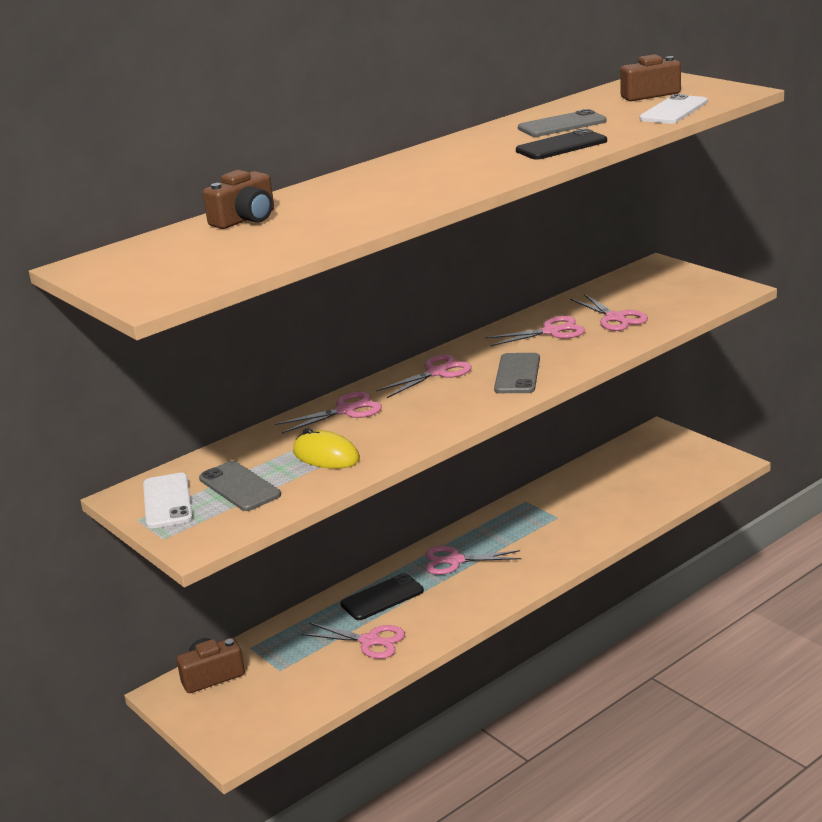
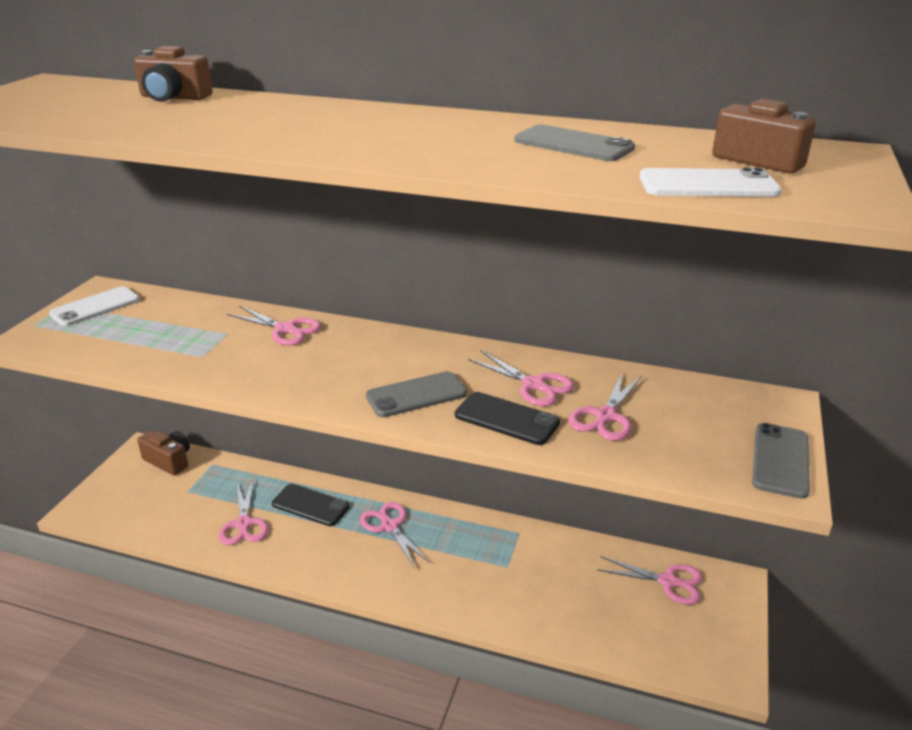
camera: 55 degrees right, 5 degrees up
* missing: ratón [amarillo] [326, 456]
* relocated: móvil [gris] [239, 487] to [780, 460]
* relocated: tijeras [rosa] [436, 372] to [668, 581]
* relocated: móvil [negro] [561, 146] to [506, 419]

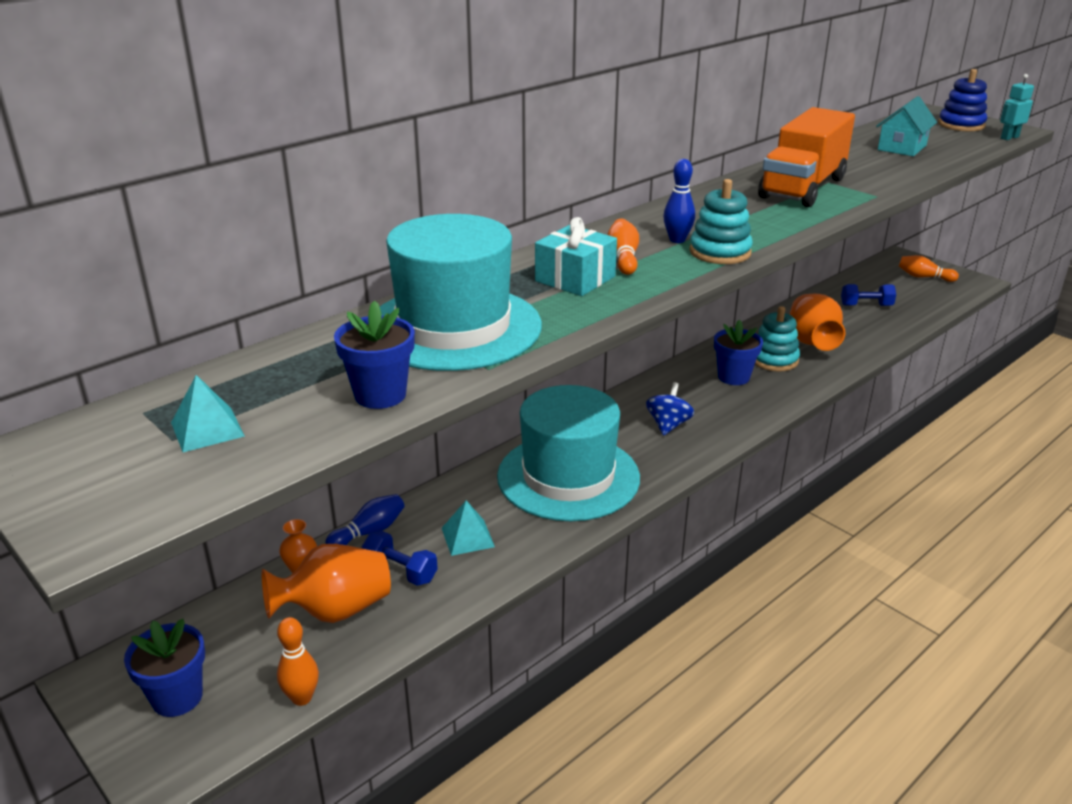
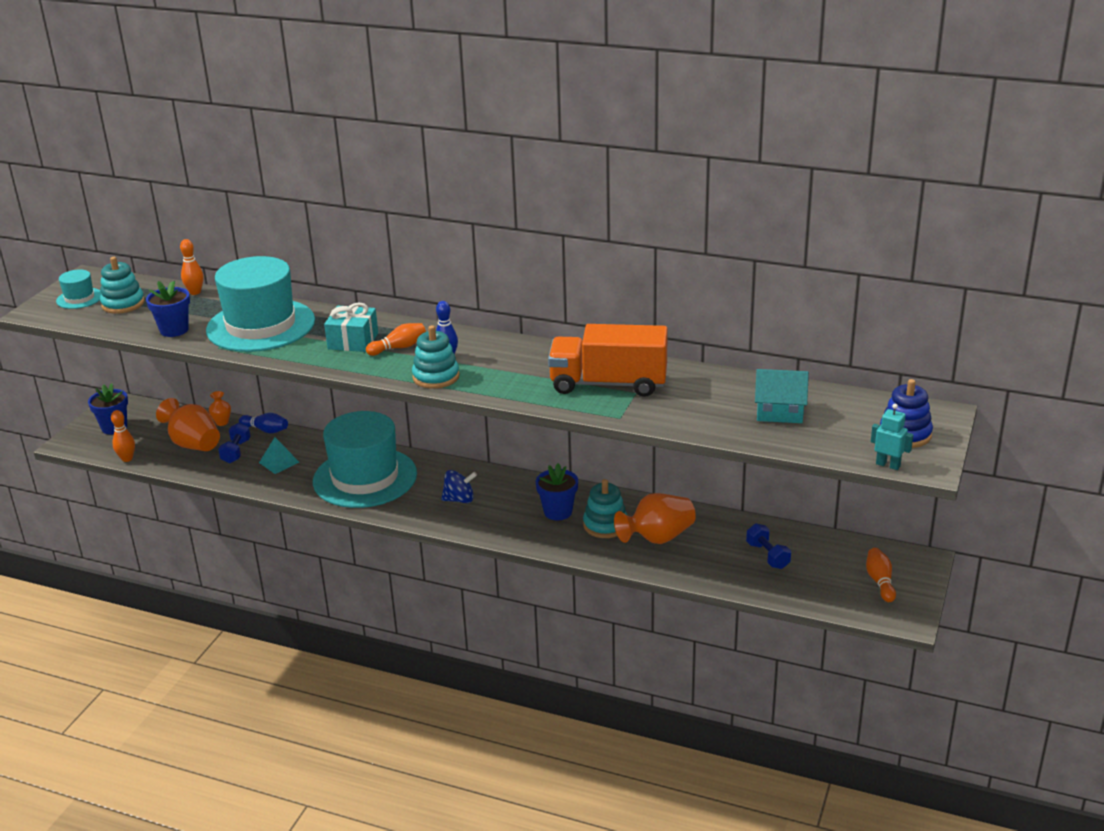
camera: 65 degrees right, 0 degrees up
* appeared: sombrero [turquesa] [79, 298]
* appeared: bolo [naranja] [195, 292]
* exchanged: pirámide [turquesa] [207, 429] to juguete apilable [turquesa] [123, 304]

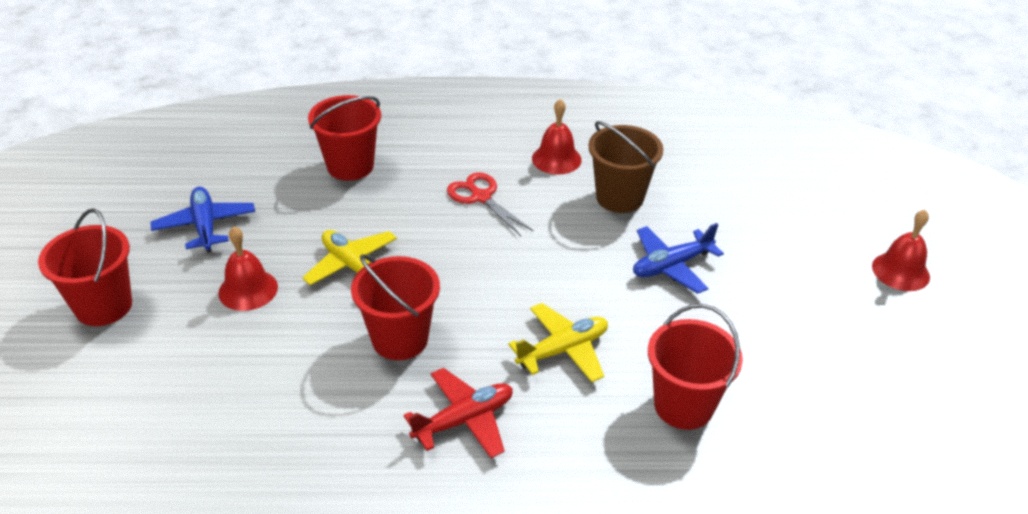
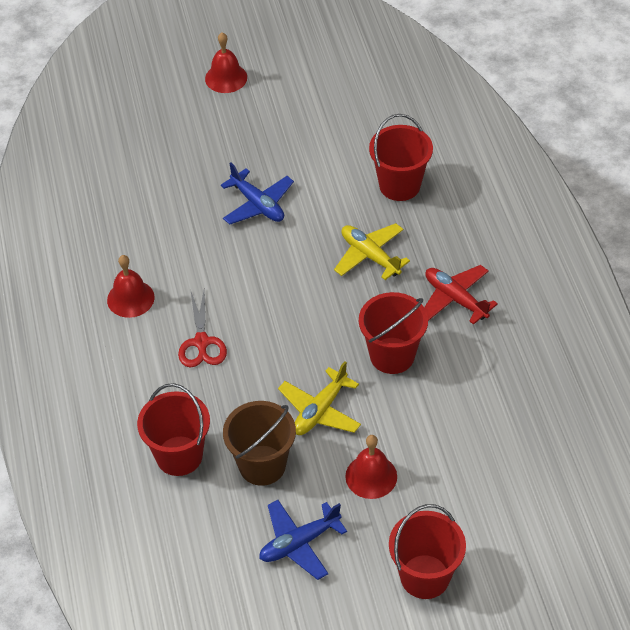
camera: 100 degrees left, 10 degrees up
* relocated: balde [marrón] [619, 197] to [262, 465]
* spun: tijeras [rojo] [481, 197] = [201, 342] 45 degrees counterclockwise

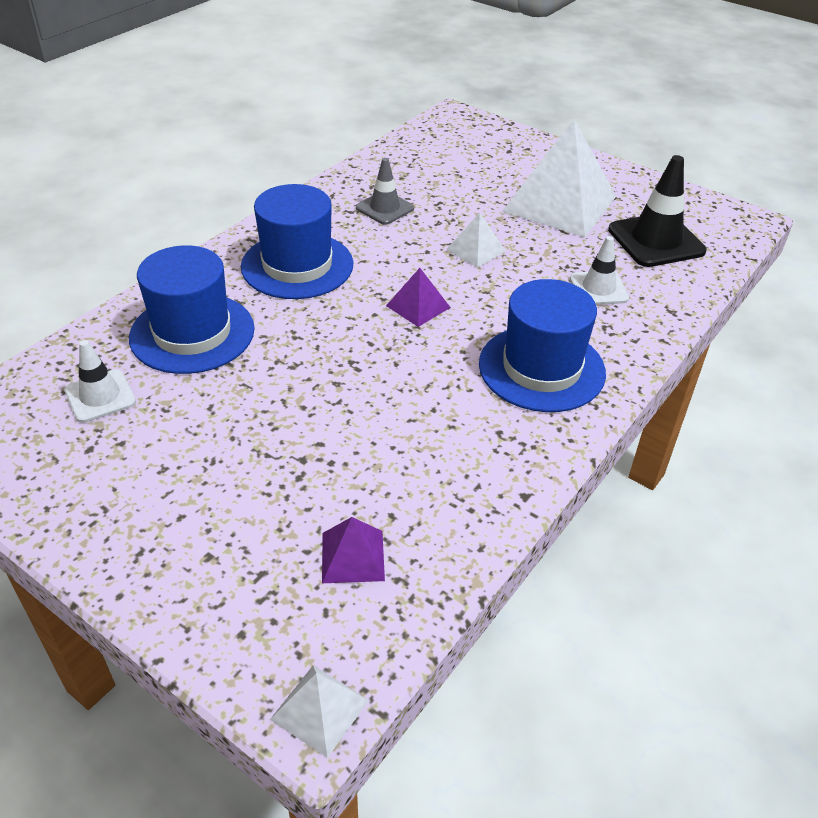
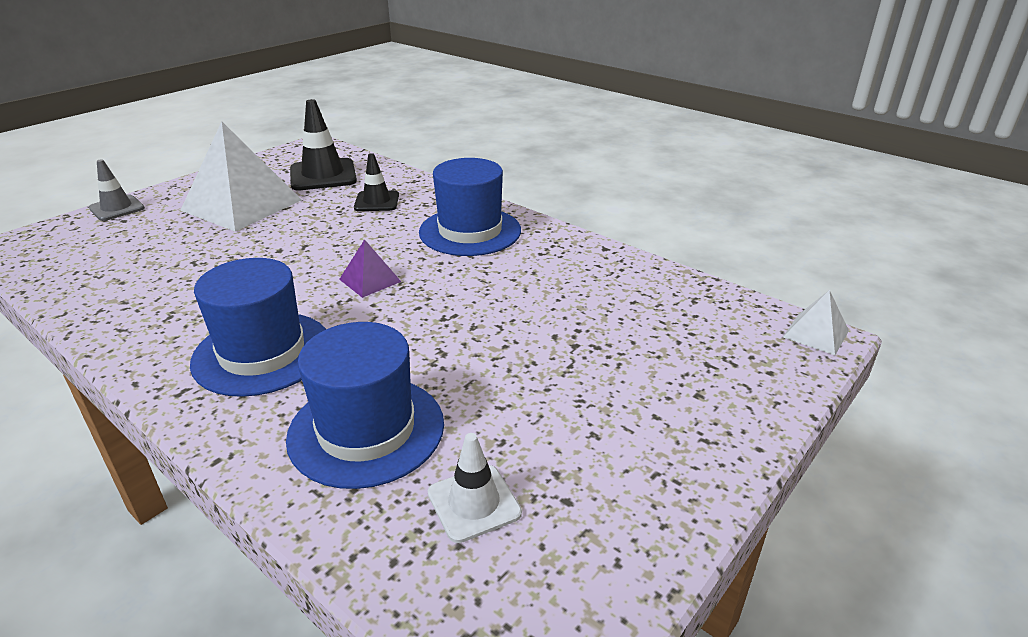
camera: 85 degrees left, 10 degrees down
* missing: pirámide [morado] [353, 556]
* missing: pirámide [blanco] [476, 250]
* relocated: cono de tráfico [gris] [385, 208] to [117, 208]
* colour: cono de tráfico [blanco] [598, 288] to cono de tráfico [negro] [377, 201]

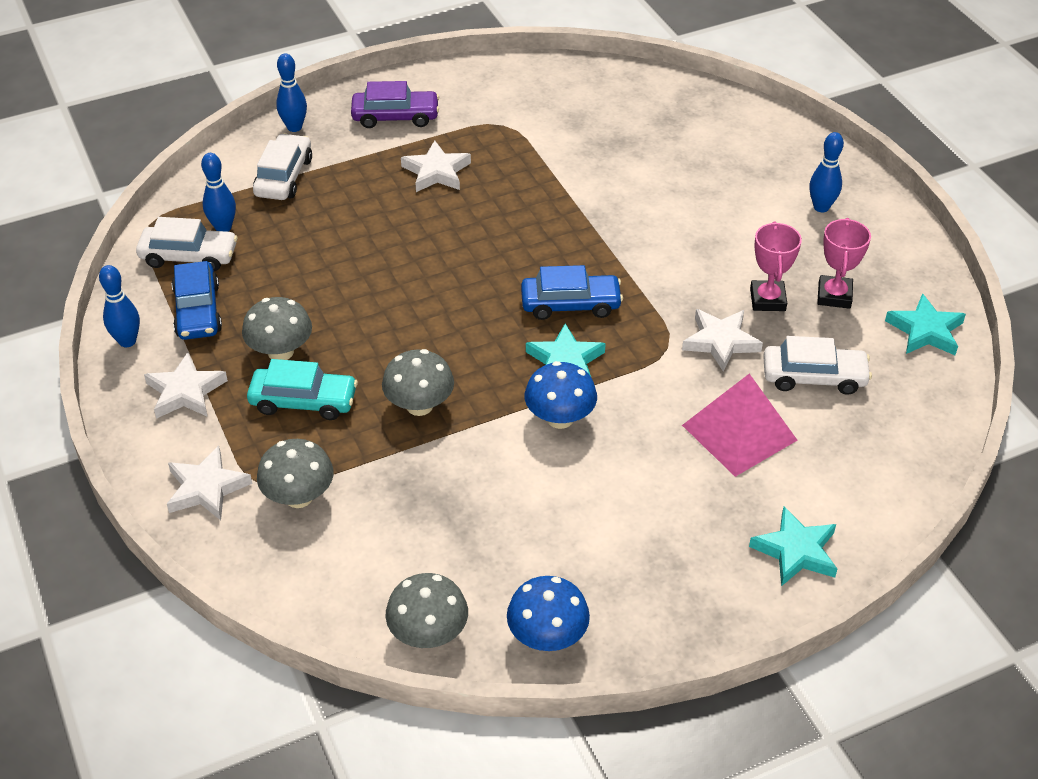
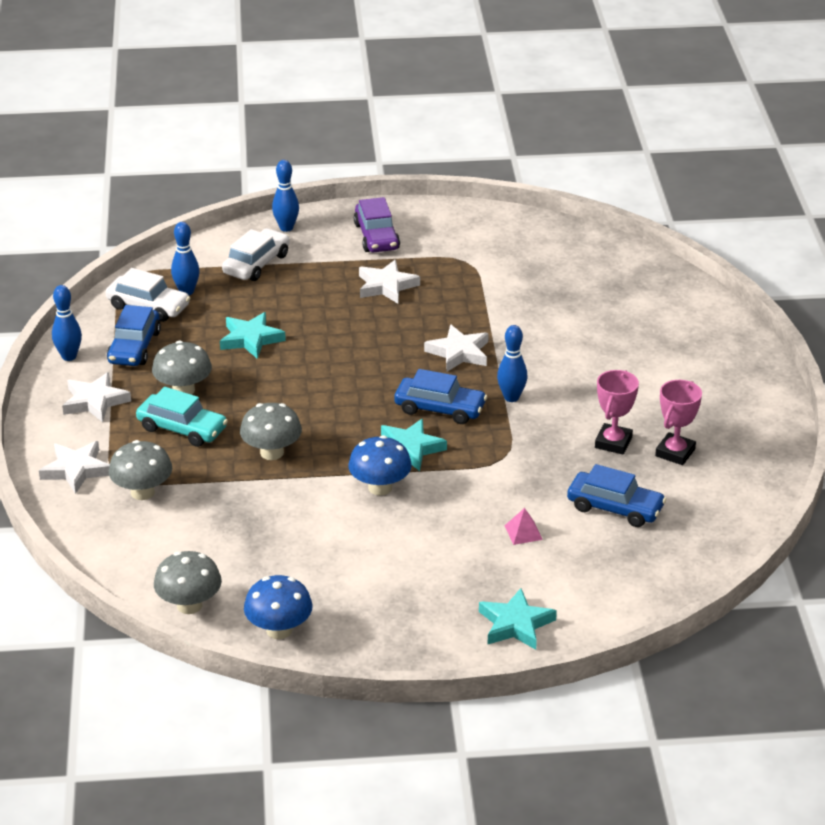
camera: 20 degrees right, 10 degrees down
* relocated: estrella [blanco] [720, 342] to [459, 353]
* relocated: bolo [azul] [821, 207] to [511, 397]
* relocated: estrella [turquesa] [925, 330] to [251, 339]
* colour: coche [blanco] [814, 377] to coche [azul] [615, 508]
* spun: coche [morado] [395, 117] = [376, 236] 60 degrees clockwise
* size: pirámide [rosa] [739, 432] = [523, 532] x0.42

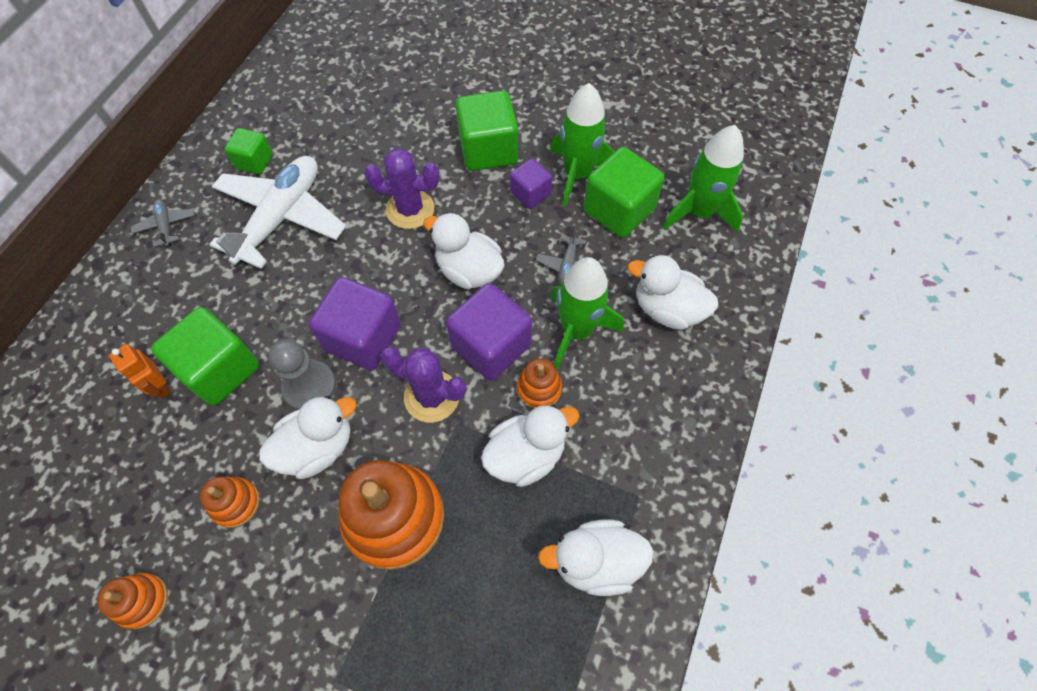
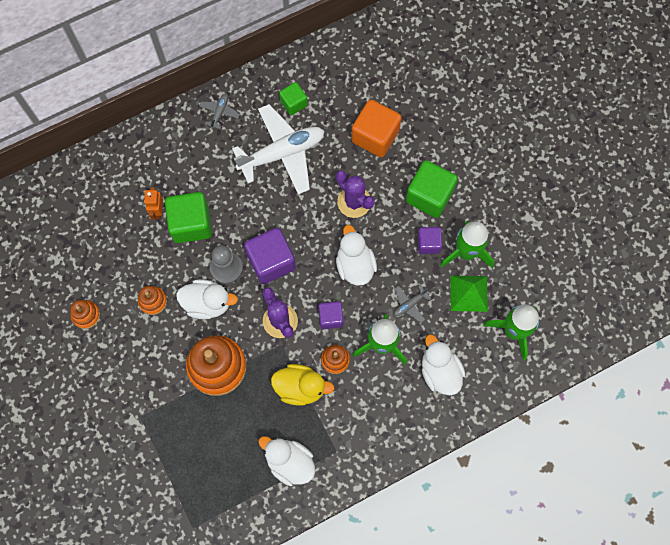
camera: 40 degrees right, 10 degrees up
* appeared: cubo [naranja] [375, 136]
* exchanged: cubo [verde] [618, 210] to pirámide [verde] [469, 293]
* colour: pato [blanco] [526, 455] to pato [amarillo] [300, 387]
* size: cubo [morado] [491, 346] = [331, 317] x0.57

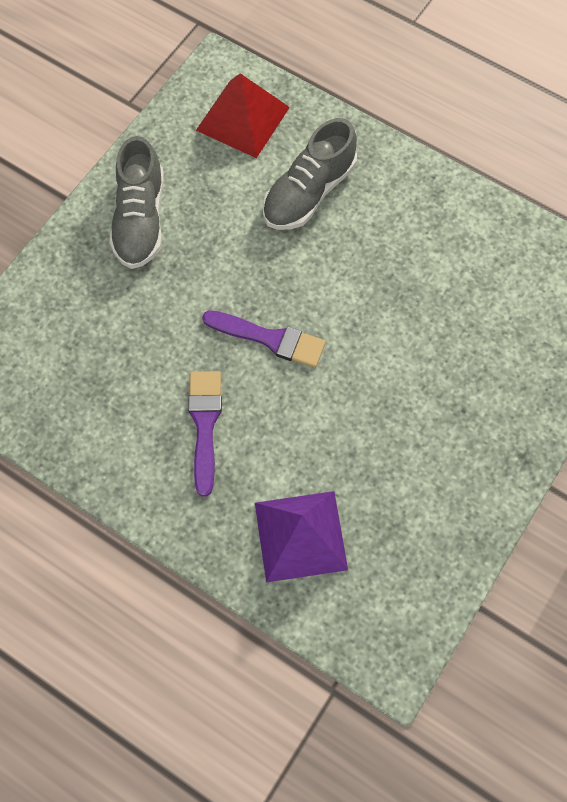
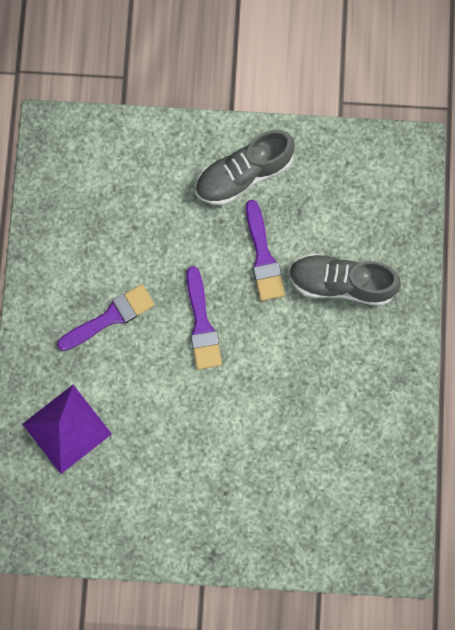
camera: 60 degrees right, 10 degrees up
* missing: pirámide [rojo] [243, 118]
* appeared: pincel [morado] [263, 256]

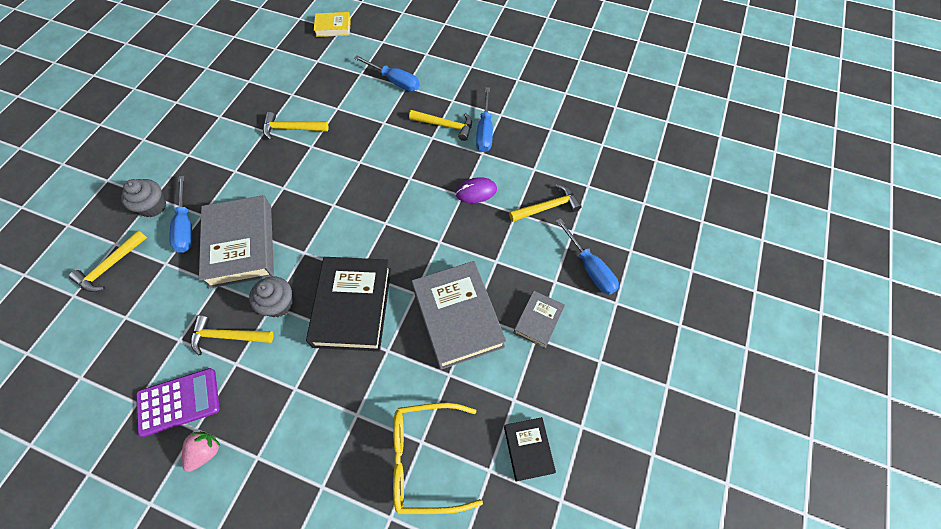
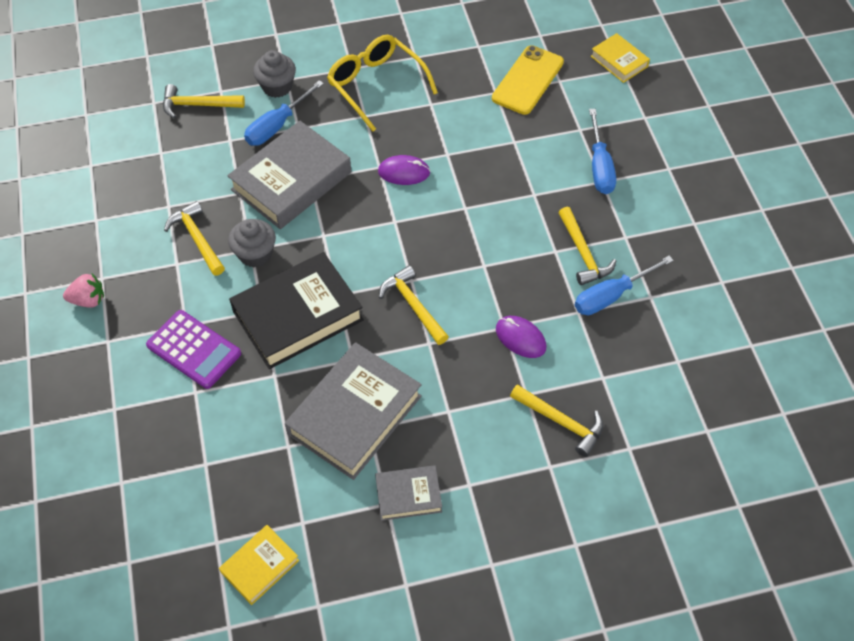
camera: 55 degrees right, 5 degrees down
* missing: destornillador [azul] [590, 268]
* appeared: ratón [morado] [404, 172]
* appeared: móvil [amarillo] [527, 80]
* relocated: calculadora [morado] [179, 402] to [194, 349]
* relocated: martillo [amarillo] [292, 129] to [413, 306]
* relocated: gafas [amarillo] [426, 459] to [377, 86]
* colour: libro [negro] [528, 449] to libro [amarillo] [260, 566]

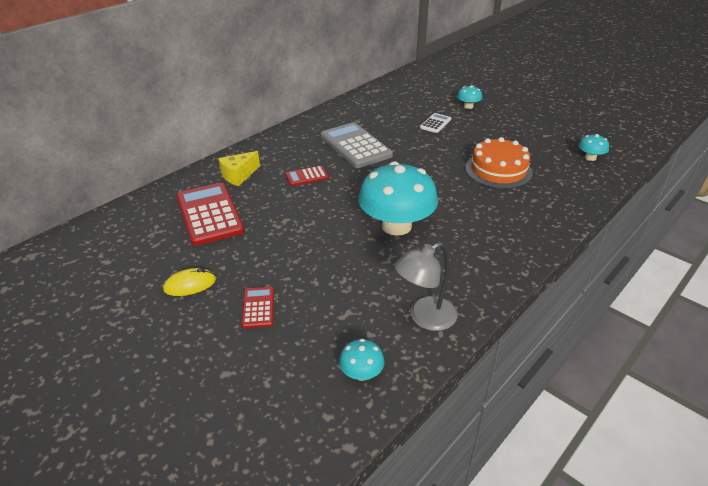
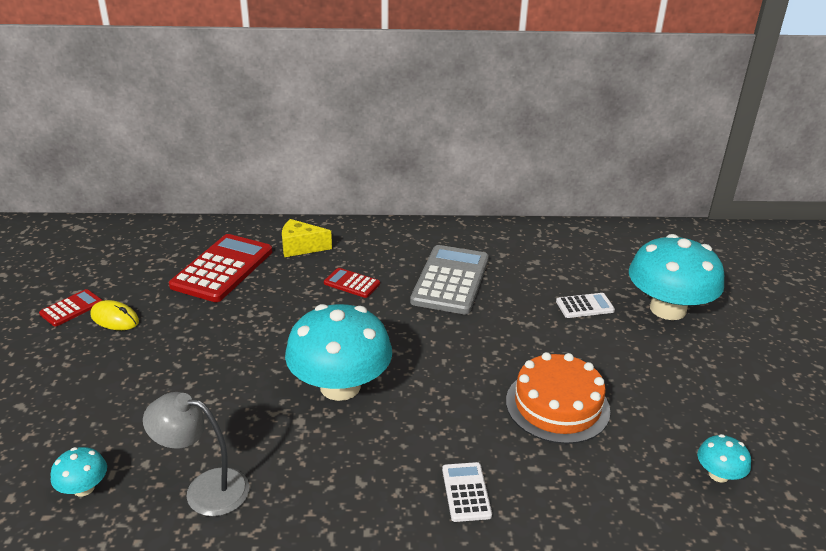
camera: 45 degrees right, 5 degrees down
* appeared: calculadora [blanco] [466, 492]
* relocated: calculadora [rojo] [258, 307] to [71, 308]
* size: seta [turquesa] [468, 106] = [667, 309] x2.29

